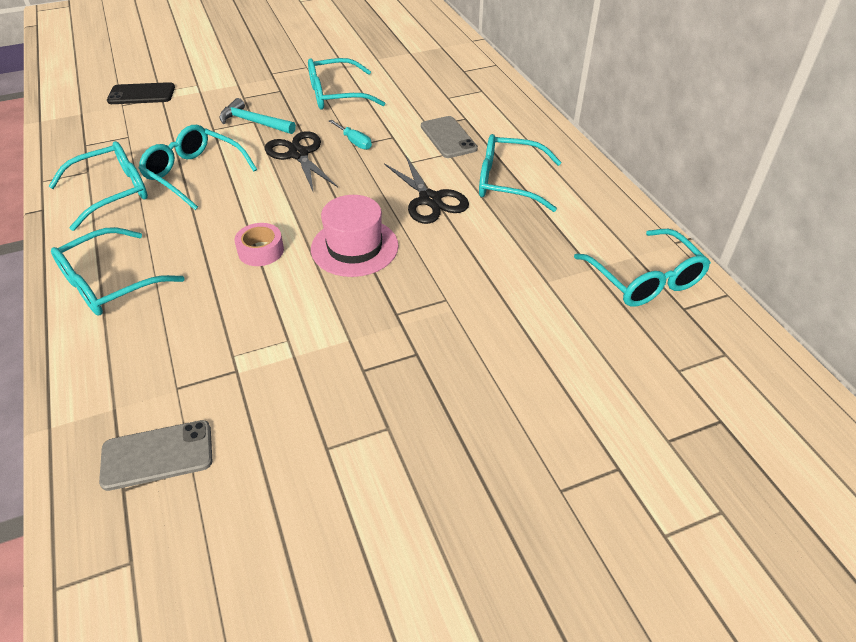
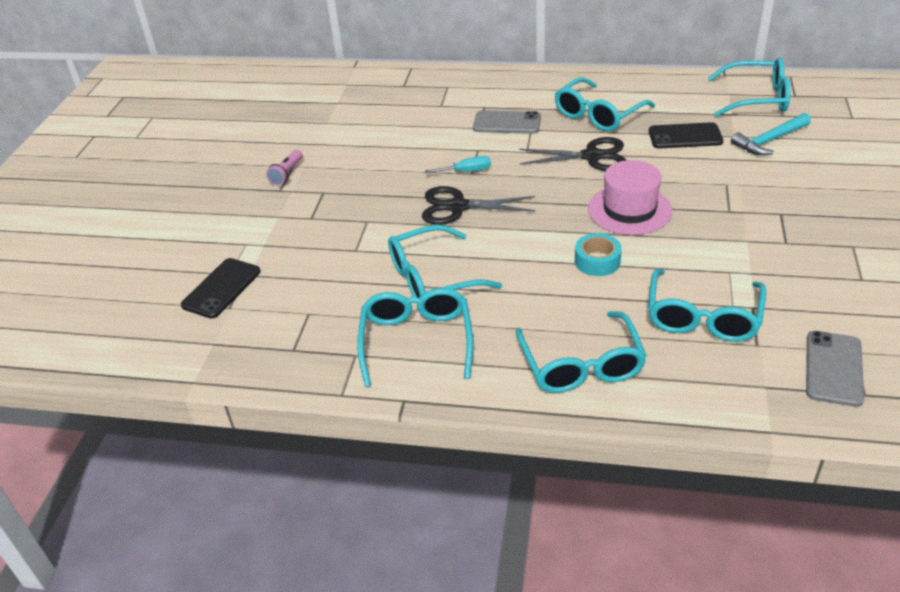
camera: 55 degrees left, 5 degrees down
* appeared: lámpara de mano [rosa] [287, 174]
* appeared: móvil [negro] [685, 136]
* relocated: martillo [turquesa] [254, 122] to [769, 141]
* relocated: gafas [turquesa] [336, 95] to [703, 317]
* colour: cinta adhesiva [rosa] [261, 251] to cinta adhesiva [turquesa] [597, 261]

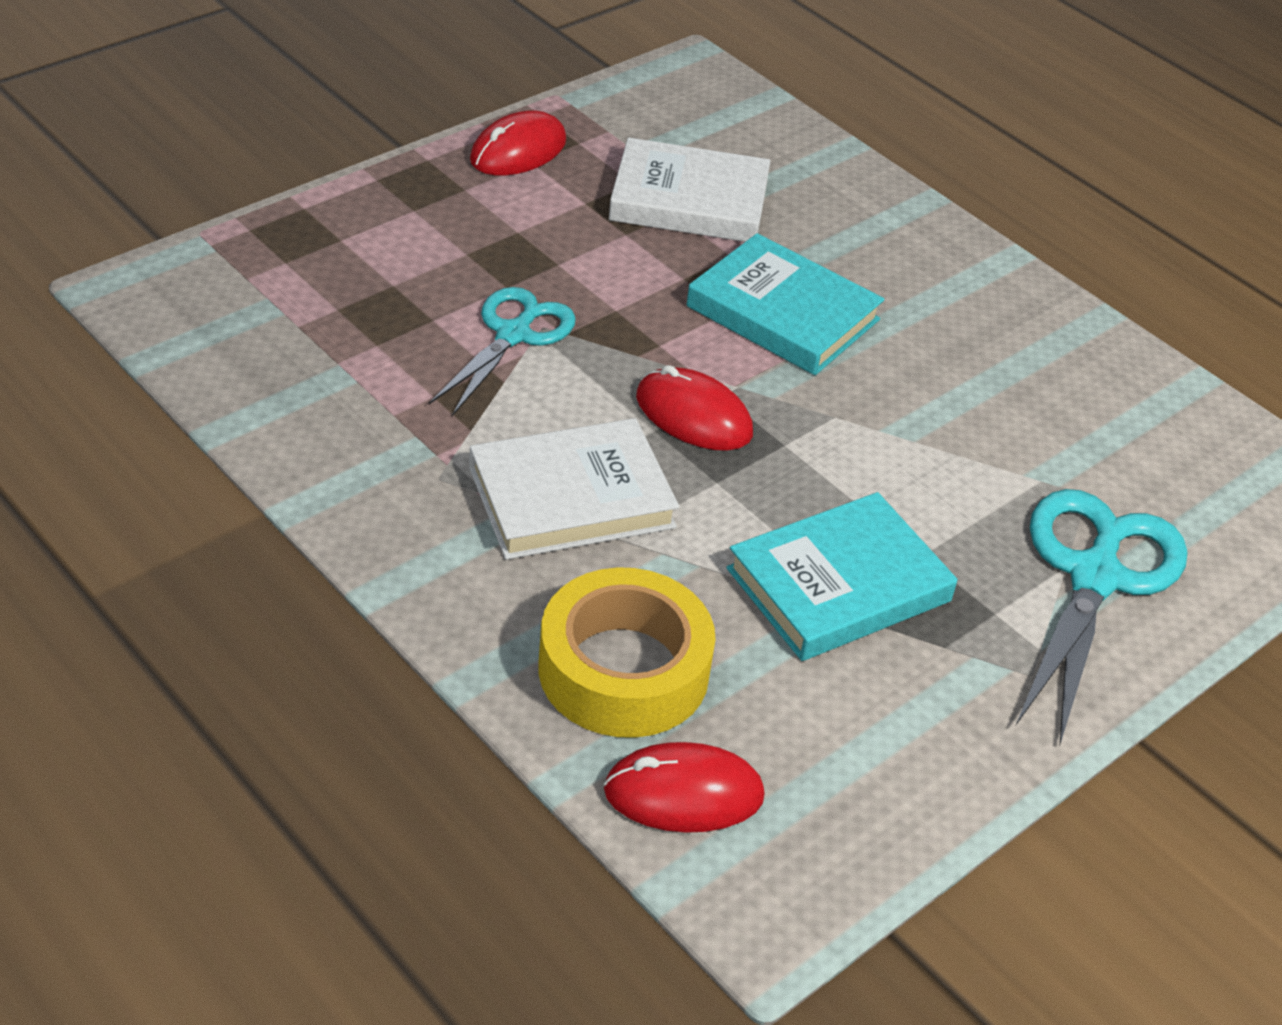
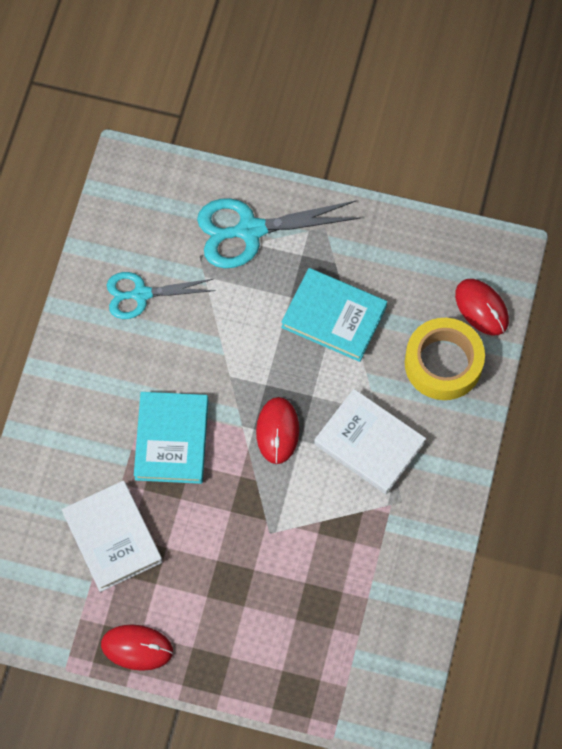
camera: 120 degrees left, 25 degrees up
* relocated: tijeras [turquesa] [513, 335] to [141, 294]

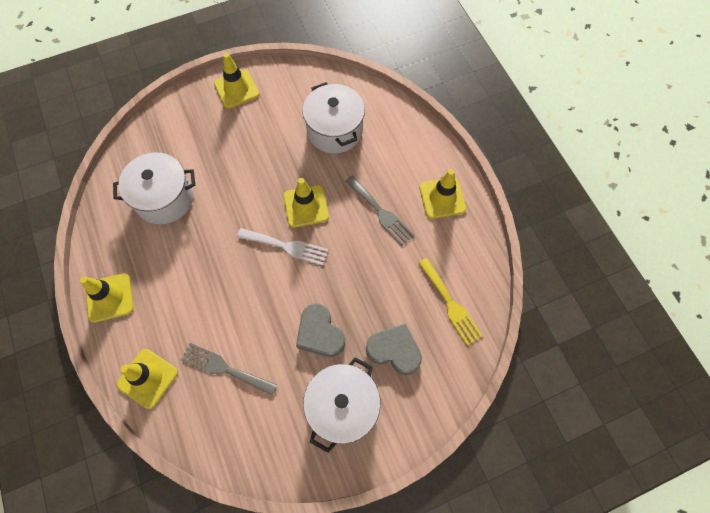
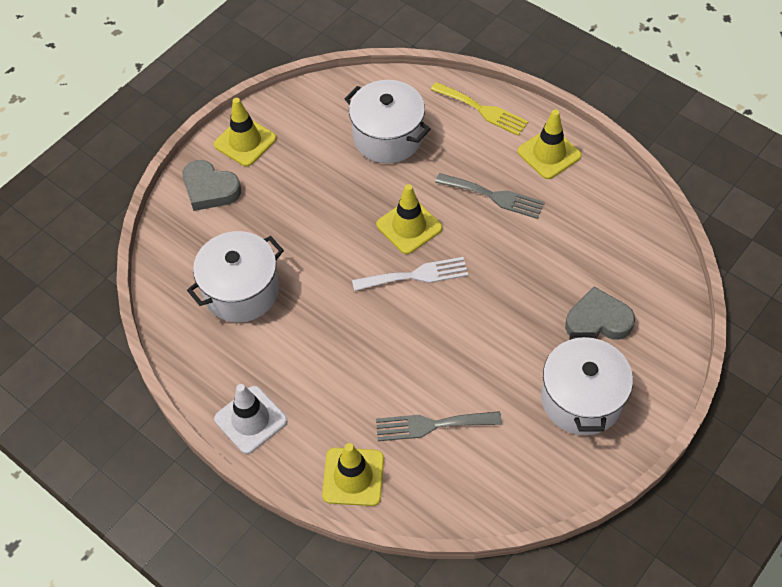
camera: 25 degrees left, 10 degrees down
* relocated: corazón [gris] [320, 333] to [210, 189]
* relocated: tenedor [amarillo] [450, 304] to [482, 110]
* colour: cono de tráfico [amarillo] [110, 298] to cono de tráfico [blanco] [250, 420]

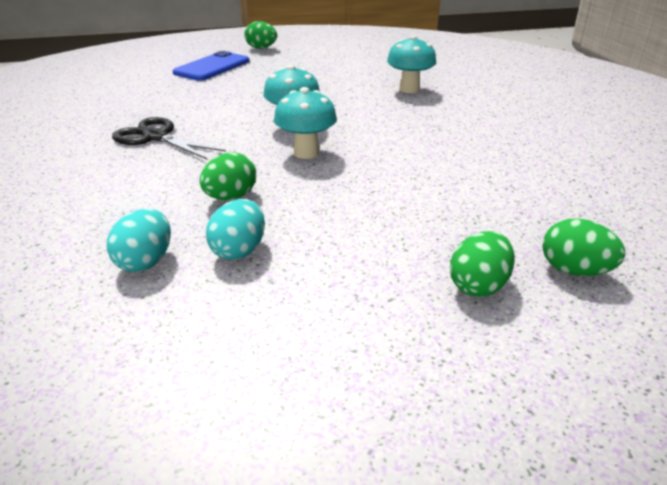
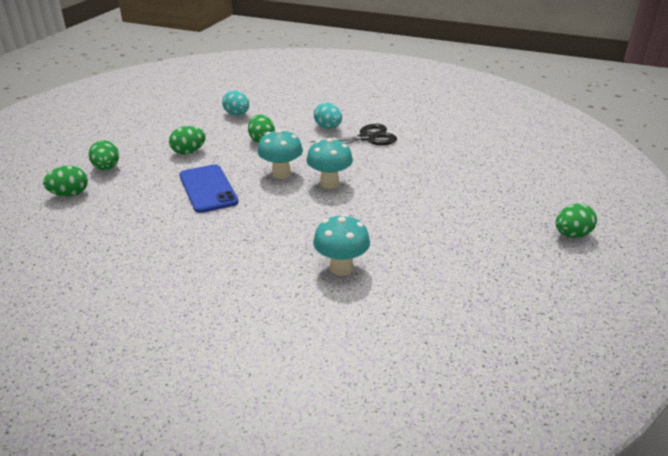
camera: 125 degrees right, 0 degrees up
* appeared: huevo [verde] [188, 152]
* relocated: móvil [azul] [212, 67] to [208, 189]
* relocated: huevo [turquesa] [239, 250] to [328, 127]

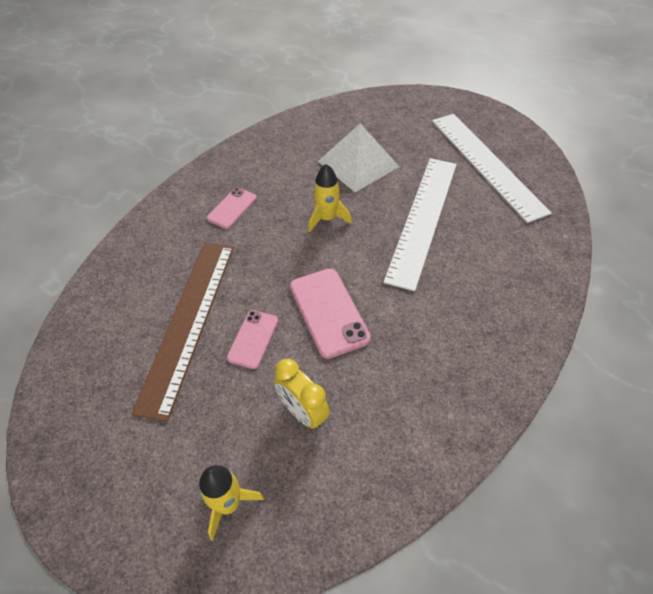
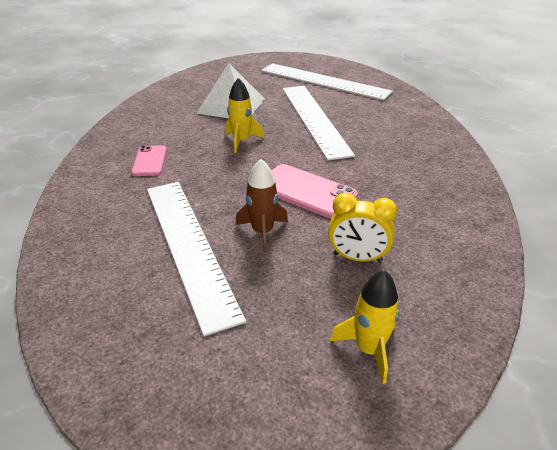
camera: 35 degrees left, 15 degrees down
* exchanged: móvil [rosa] [253, 339] to cohete [marrón] [262, 232]
* colour: regla [marrón] [188, 322] to regla [blanco] [189, 246]

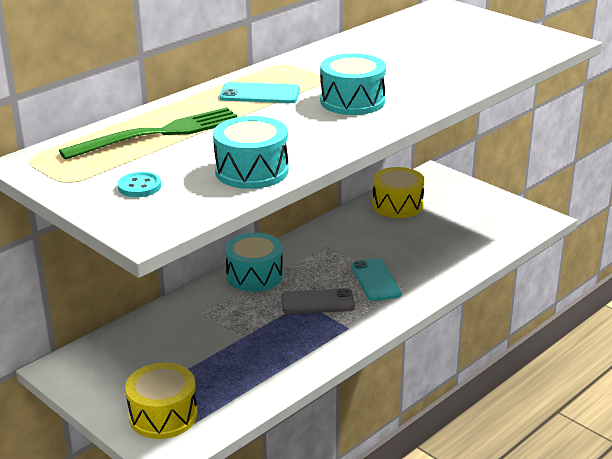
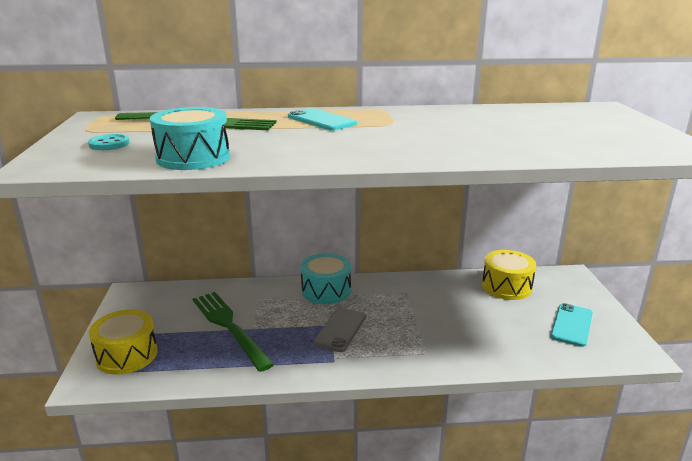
camera: 40 degrees right, 5 degrees down
* missing: tambor [turquesa] [352, 101]
* appeared: tenedor [verde] [228, 326]
* relocated: móvil [turquesa] [375, 280] to [571, 325]
* spun: móvil [gris] [317, 302] = [340, 330] 75 degrees clockwise

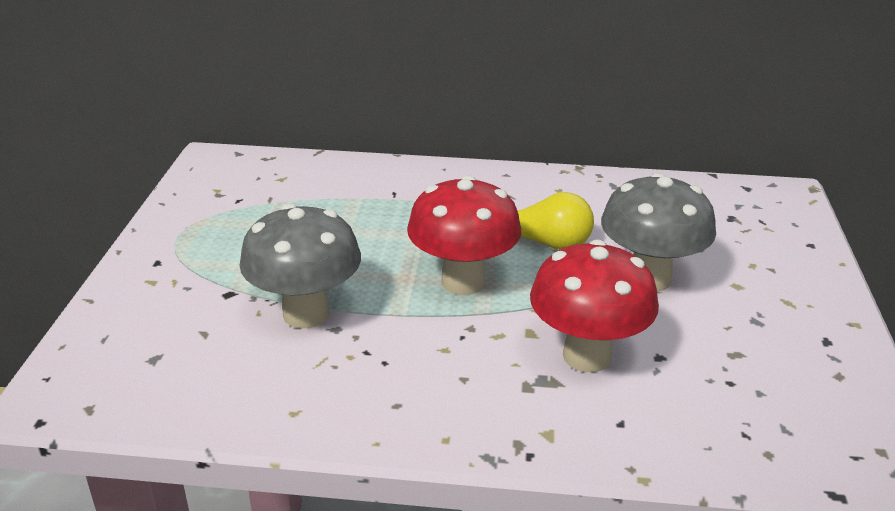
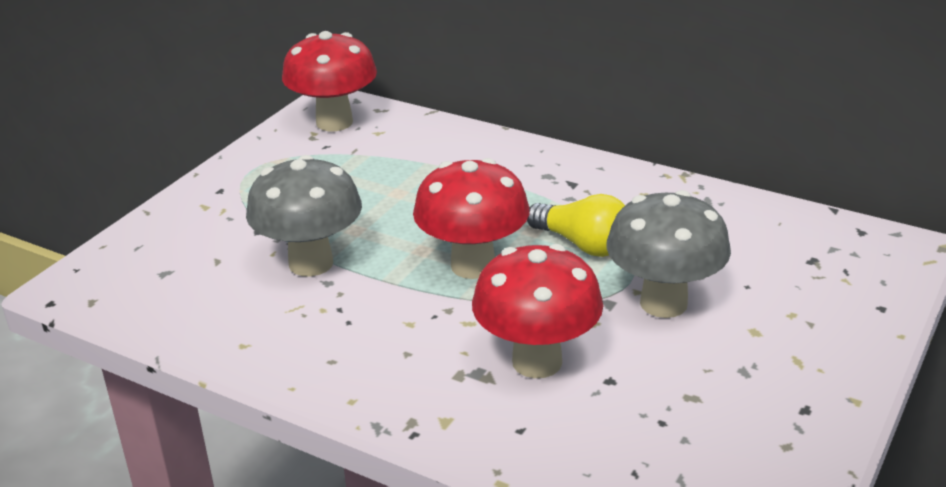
camera: 25 degrees right, 0 degrees up
* appeared: seta [rojo] [334, 122]

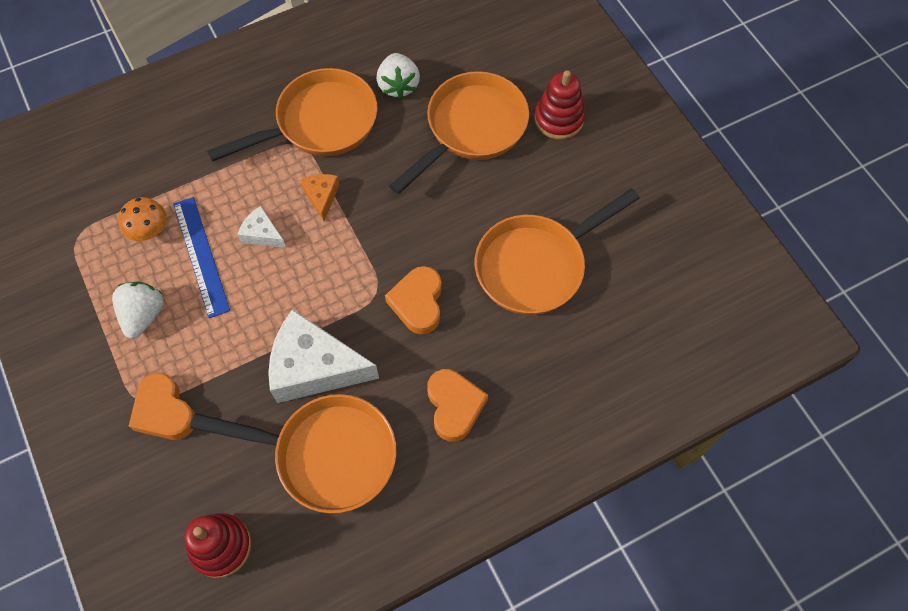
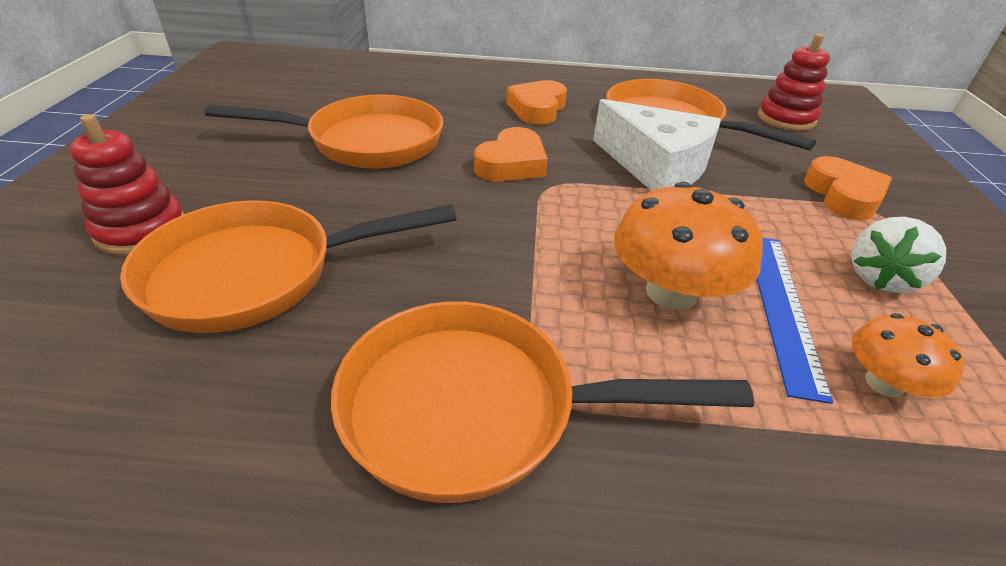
camera: 150 degrees left, 25 degrees down
* missing: queso [naranja] [321, 196]
* missing: fresa [blanco] [398, 85]
* exchanged: queso [blanco] [262, 234] to seta [naranja] [671, 292]

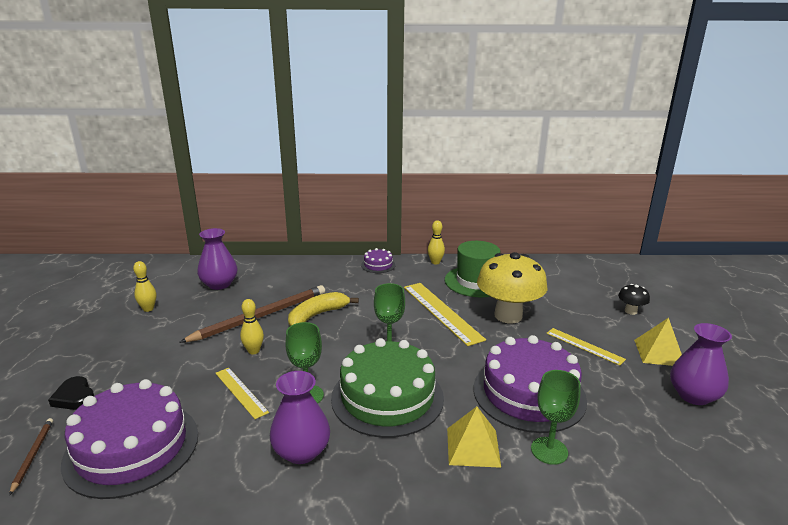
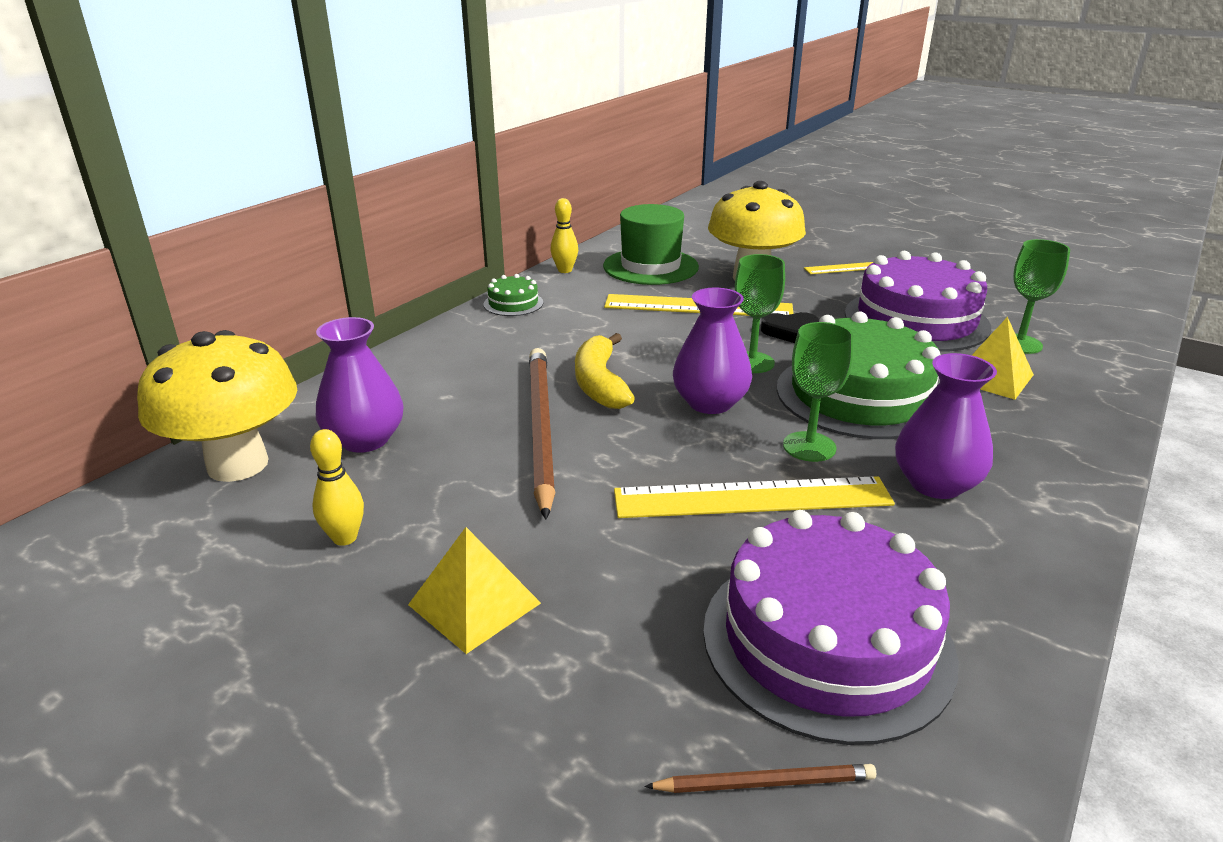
camera: 55 degrees left, 5 degrees up
* missing: bolo [amarillo] [253, 351]
* missing: seta [negro] [630, 311]
* appeared: seta [amarillo] [238, 465]
* relocated: corazón [negro] [74, 397] to [790, 331]
* relocated: pirámide [amarillo] [659, 353] to [474, 604]
* relocated: florero [morado] [693, 395] to [710, 403]
* colour: tarta [morado] [378, 265] to tarta [verde] [513, 303]
* spun: lápiz [marrón] [33, 455] = [765, 783] 150 degrees clockwise
* size: regla [amarillo] [241, 392] = [752, 498] x1.71

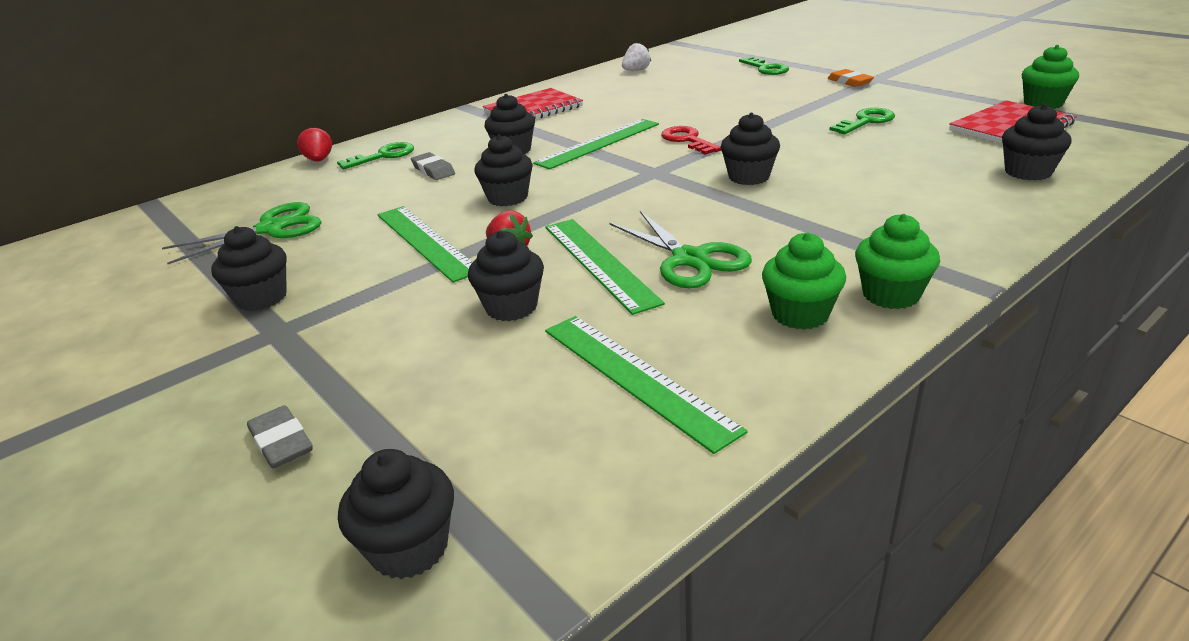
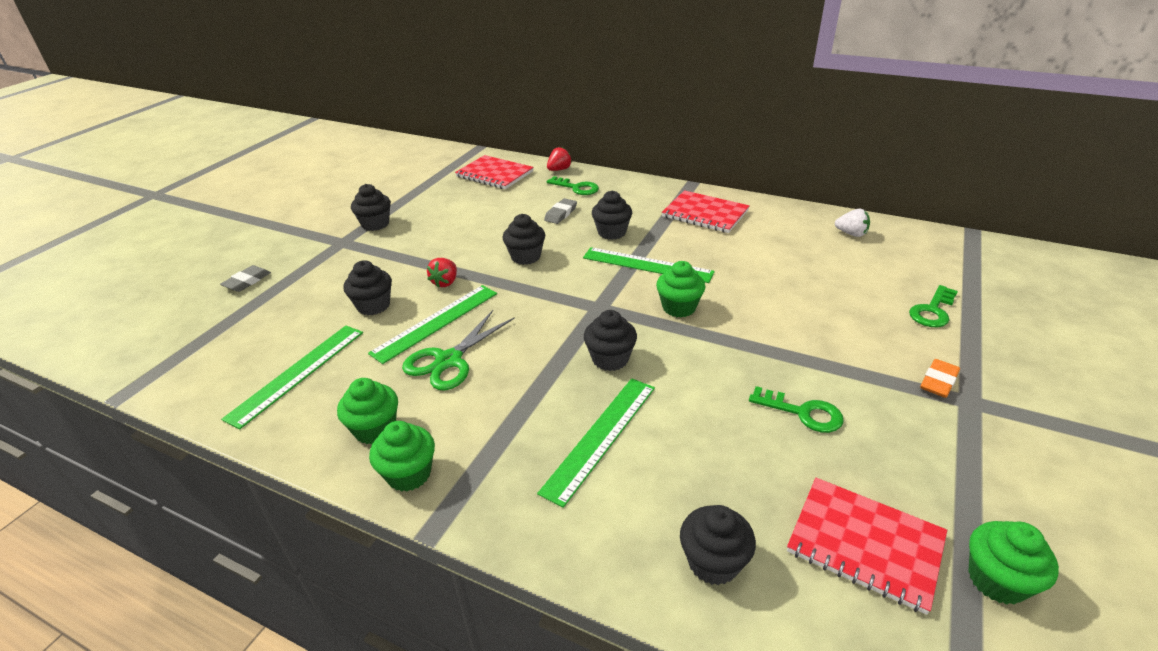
camera: 65 degrees right, 5 degrees up
* missing: tijeras [verde] [272, 229]
* missing: magdalena [negro] [409, 548]
* appeared: cuaderno [rojo] [494, 174]
* relocated: regla [verde] [425, 241] to [600, 437]
* exchanged: llave [rojo] [687, 140] to magdalena [verde] [679, 307]

